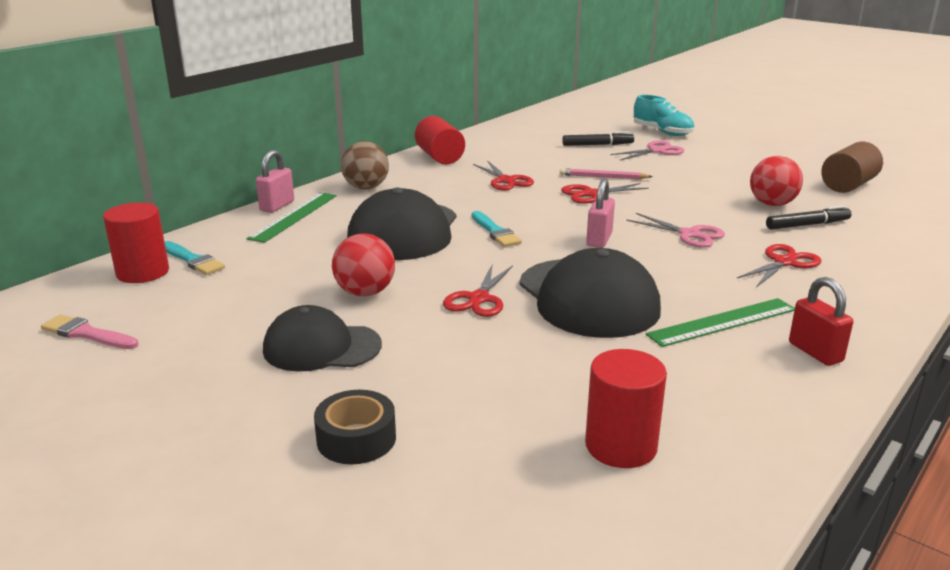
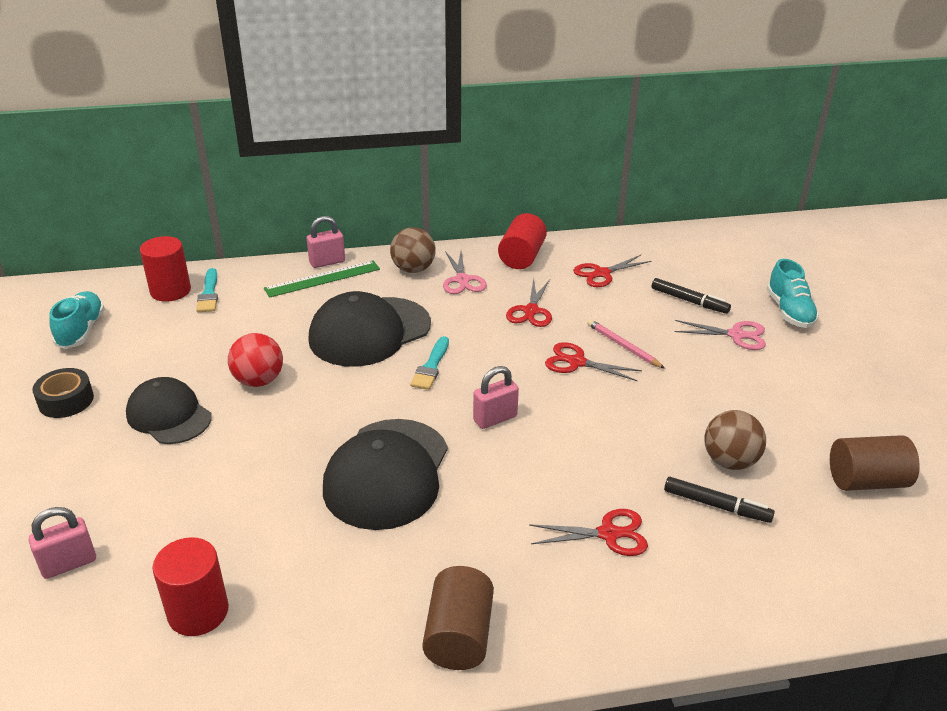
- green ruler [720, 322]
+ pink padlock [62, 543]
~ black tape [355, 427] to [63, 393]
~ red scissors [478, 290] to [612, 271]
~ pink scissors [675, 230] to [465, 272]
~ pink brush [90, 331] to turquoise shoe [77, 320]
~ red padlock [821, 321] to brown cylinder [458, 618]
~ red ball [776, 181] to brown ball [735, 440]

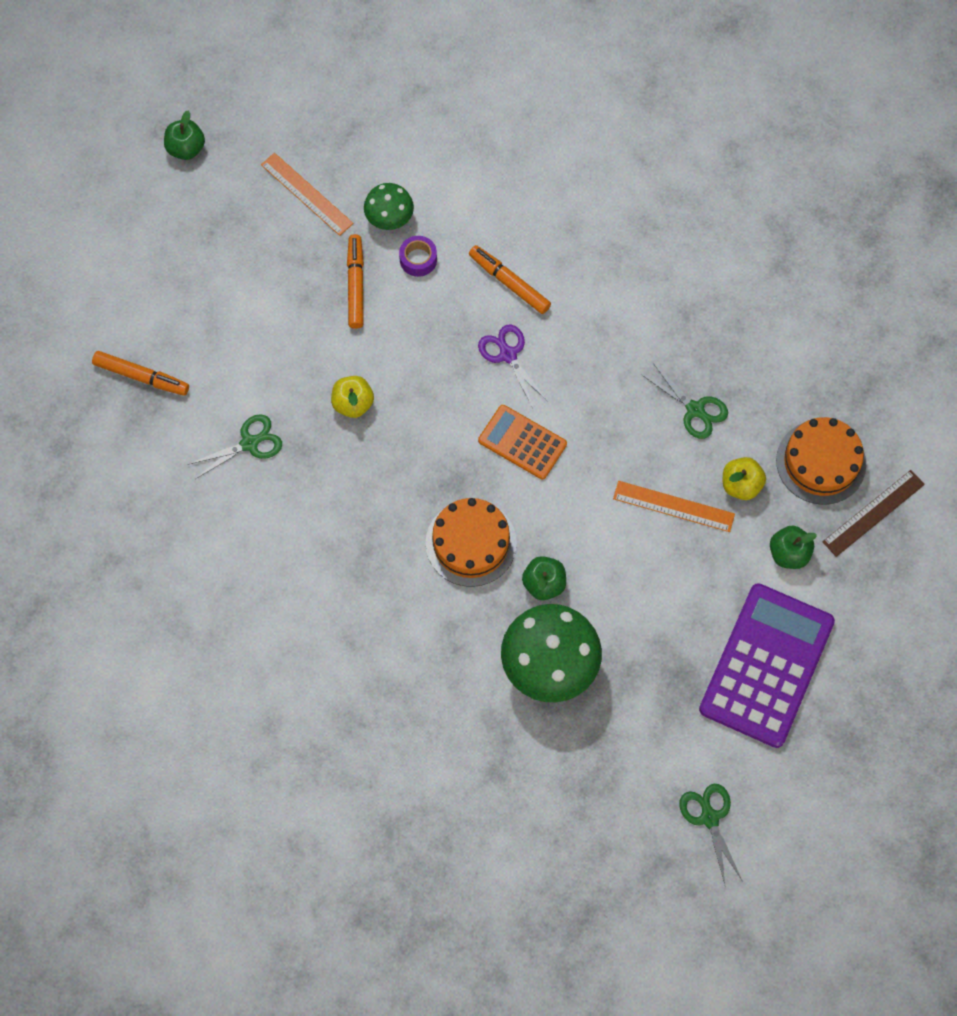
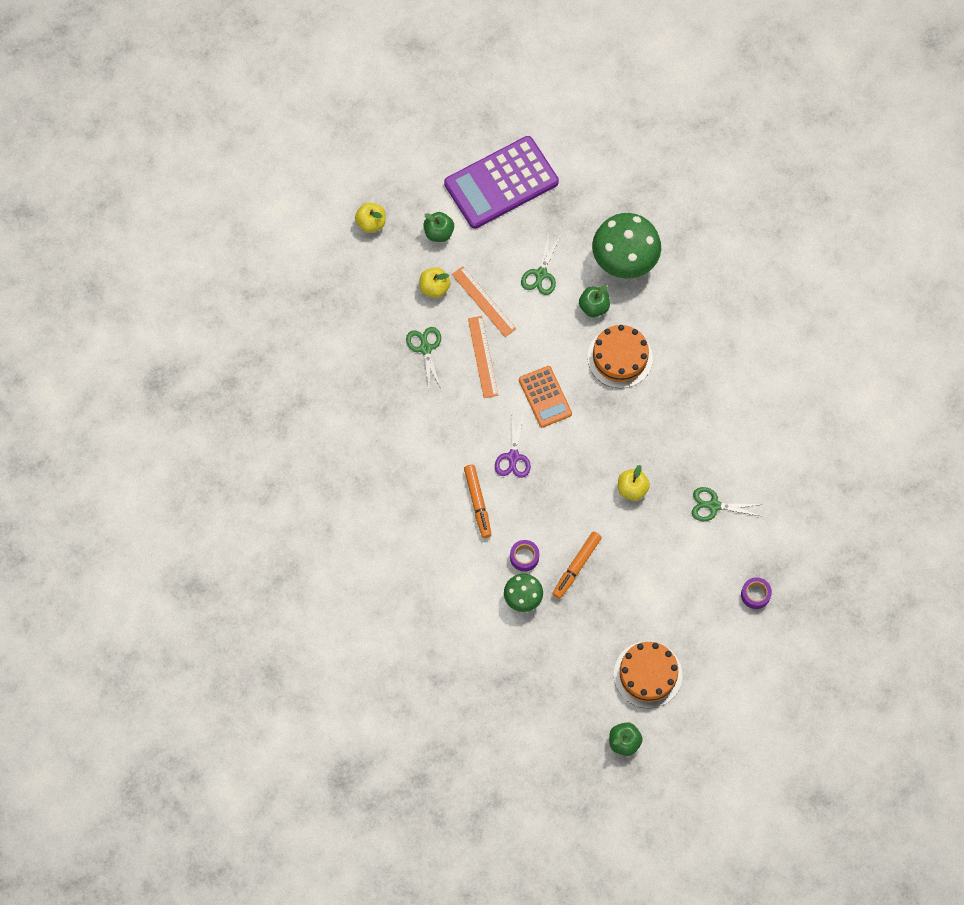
~ orange ruler [307, 194] to [483, 357]
~ green scissors [711, 834] to [540, 264]
~ orange cake [821, 461] to [648, 674]
~ orange marker [140, 373] to purple tape [756, 593]
~ brown ruler [874, 513] to yellow apple [370, 217]

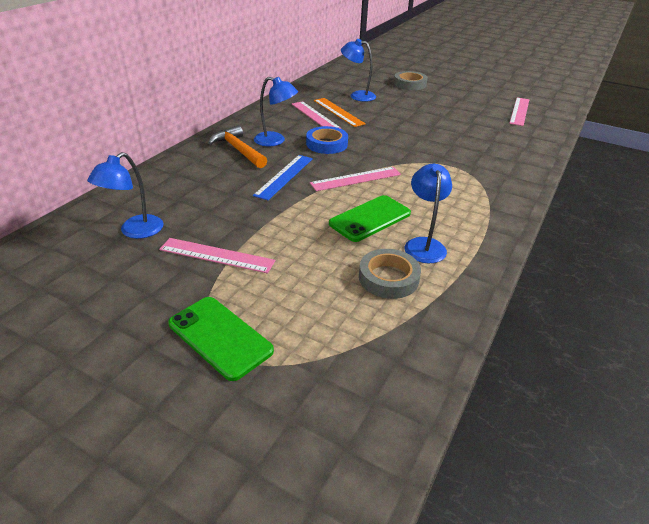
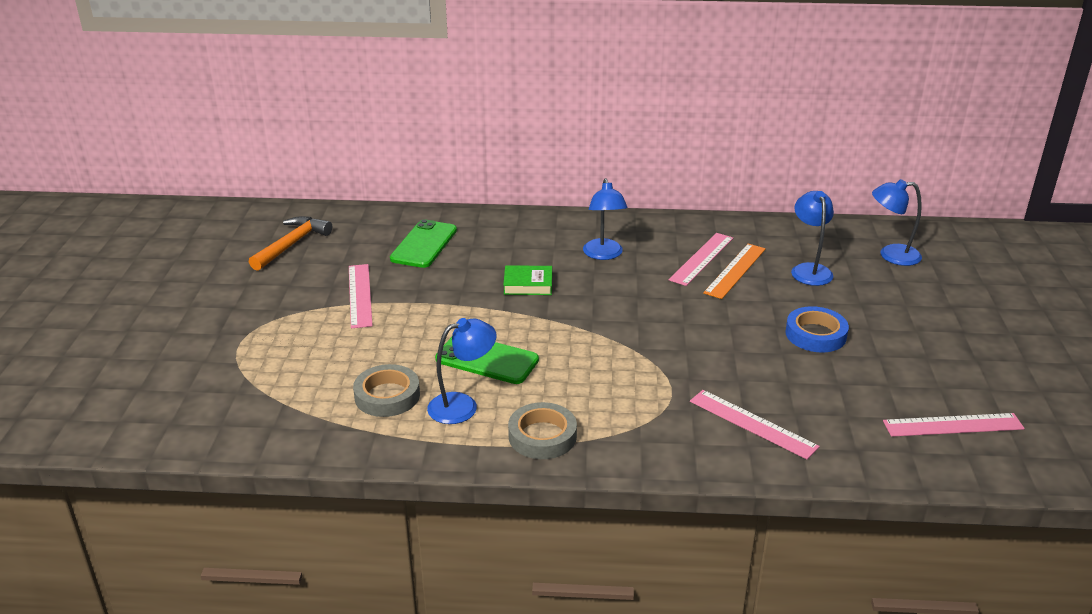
~ blue lamp [125, 195] to [897, 222]
~ green phone [221, 339] to [423, 243]
~ orange hammer [237, 146] to [290, 243]
~ blue tape [327, 140] to [817, 329]
~ pink ruler [355, 179] to [755, 424]
~ grey tape [411, 80] to [542, 430]
~ blue ruler [283, 177] to green book [527, 280]

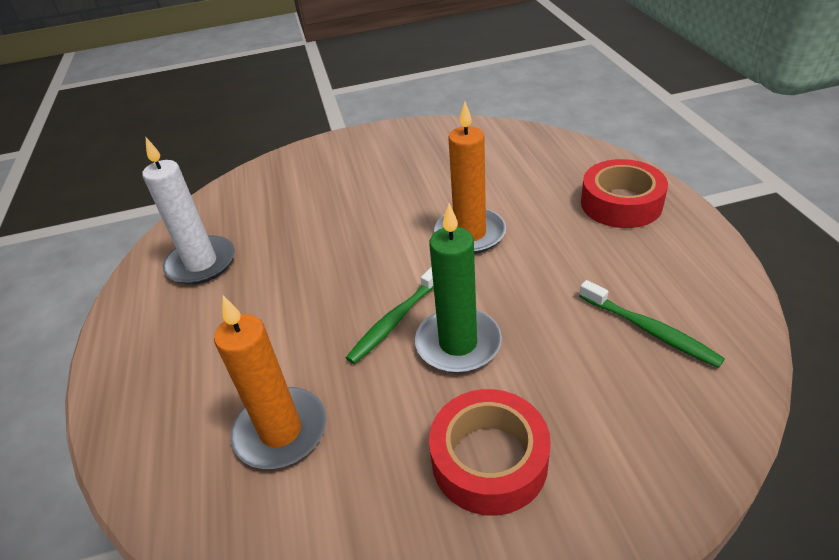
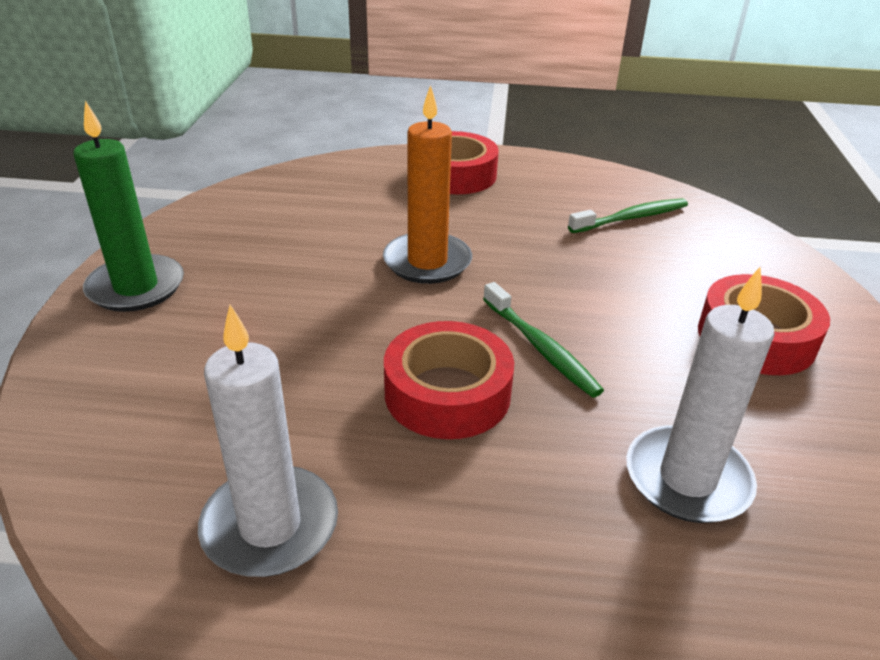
+ red tape [449, 380]
~ green candle [458, 288] to [128, 206]
~ orange candle [270, 382] to white candle [700, 395]

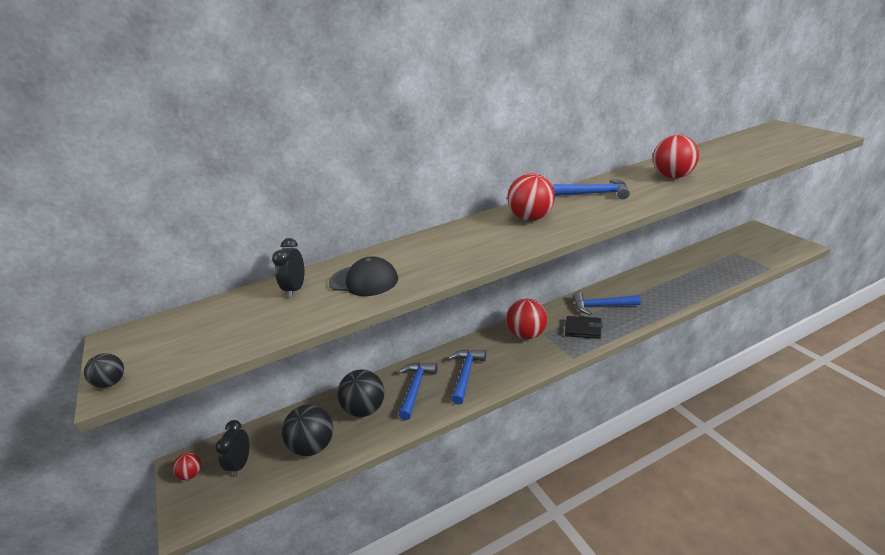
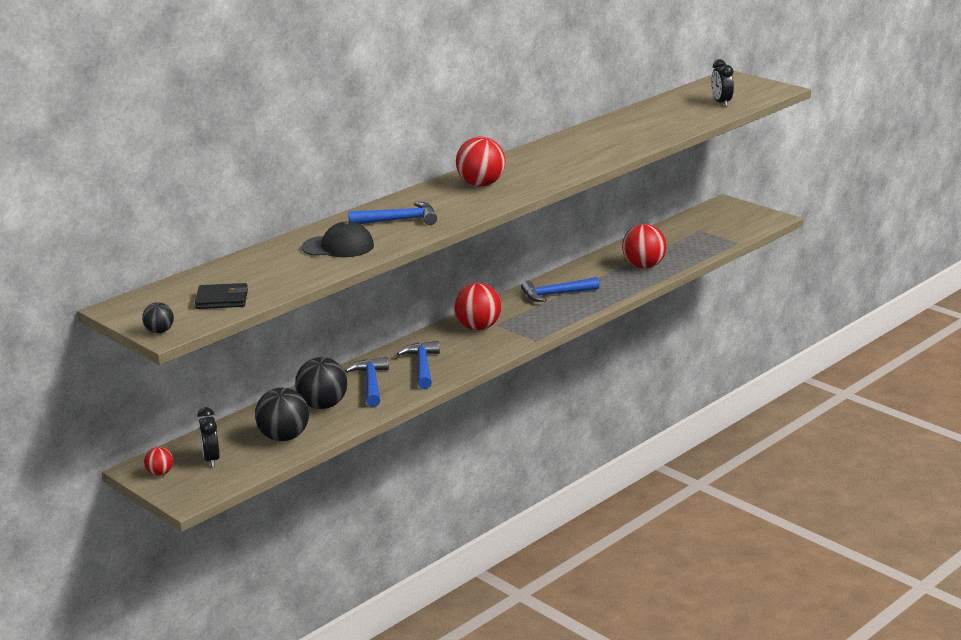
~ black clock [288, 268] to [722, 83]
~ blue hammer [592, 189] to [392, 213]
~ black wallet [583, 327] to [221, 296]
~ red ball [676, 156] to [644, 246]

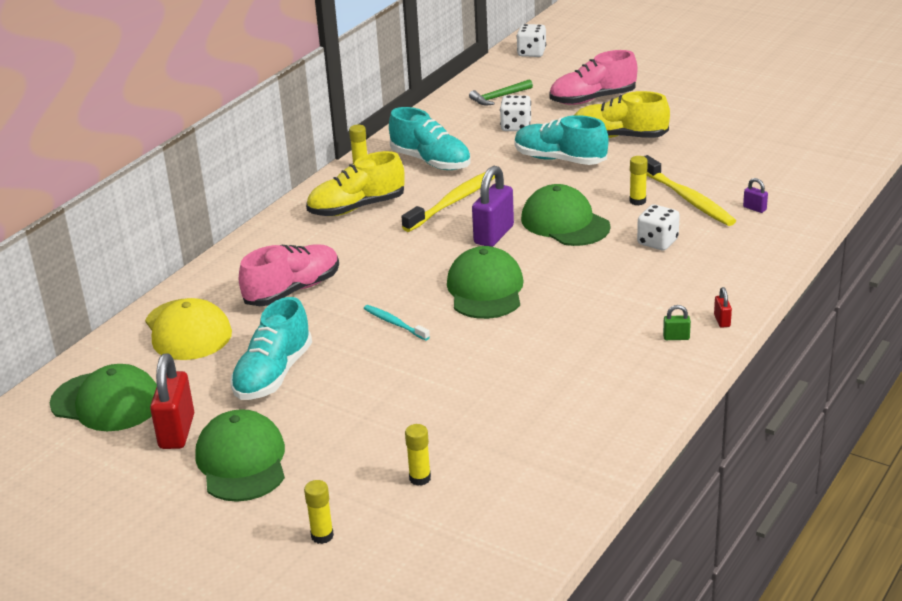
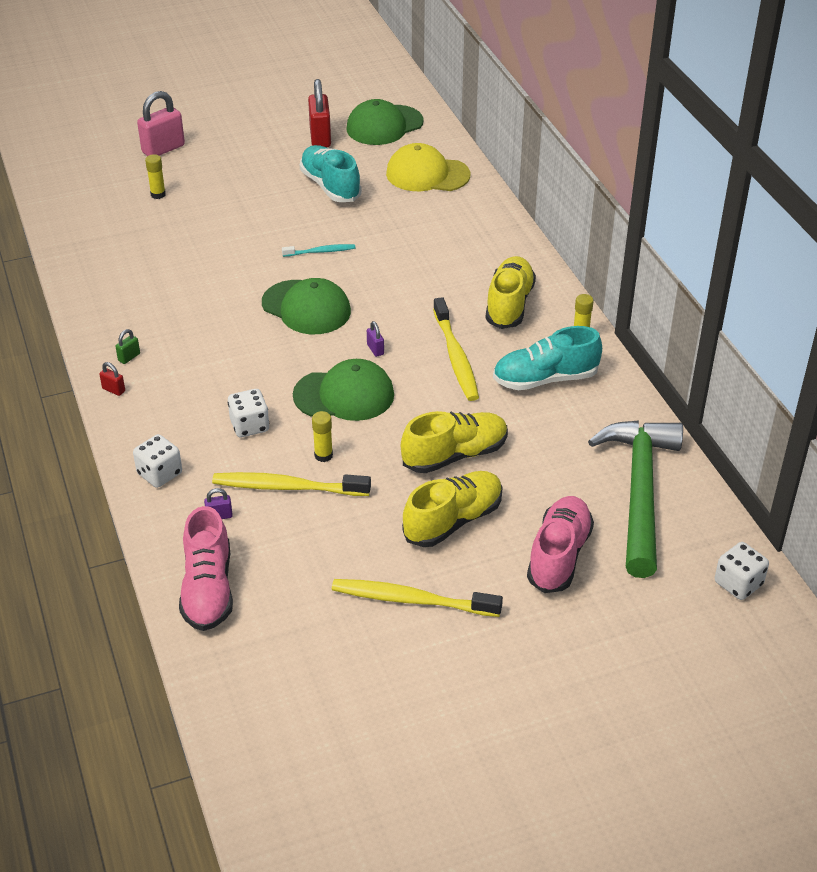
- green cap [240, 455]
+ yellow toothbrush [417, 598]
~ pink shoe [289, 275] to [206, 568]
~ white dice [515, 113] to [157, 461]
~ yellow glue stick [319, 512] to pink padlock [161, 123]
~ turquoise shoe [562, 140] to yellow shoe [454, 442]
~ red padlock [172, 401] = [319, 113] 45 degrees clockwise
~ green hammer [501, 92] = [635, 499] x2.37
~ purple padlock [493, 206] = [375, 339] x0.46

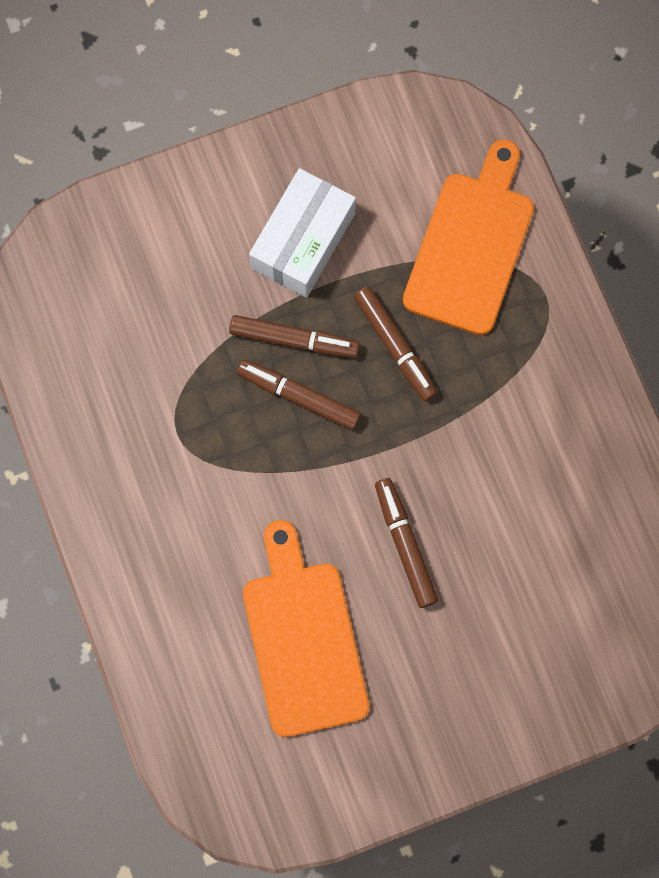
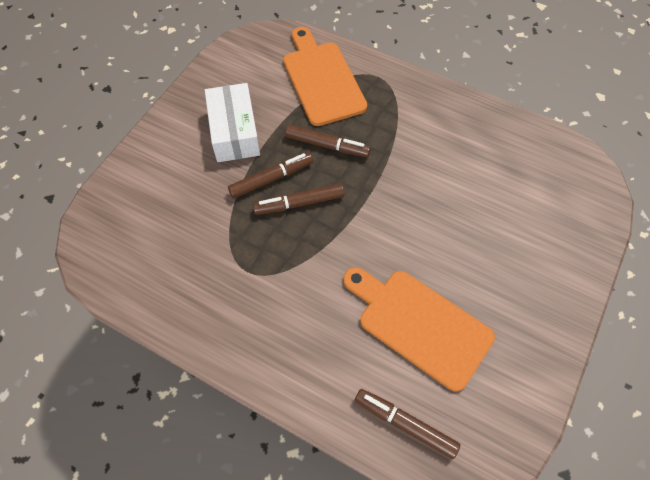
~ brown marker [406, 543] to [407, 424]

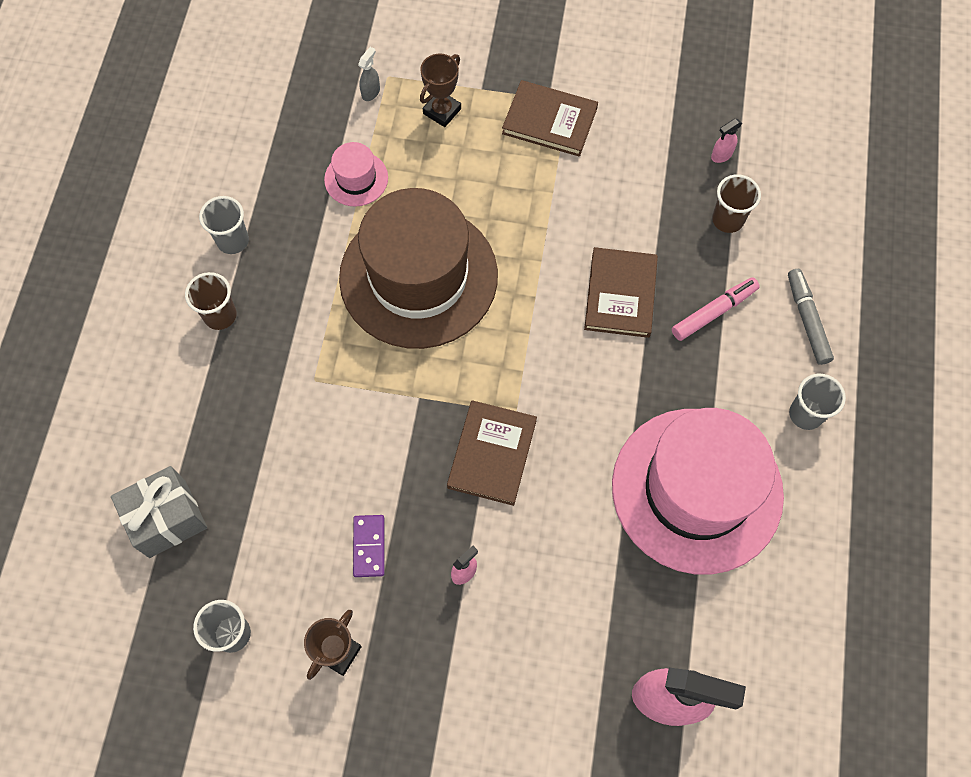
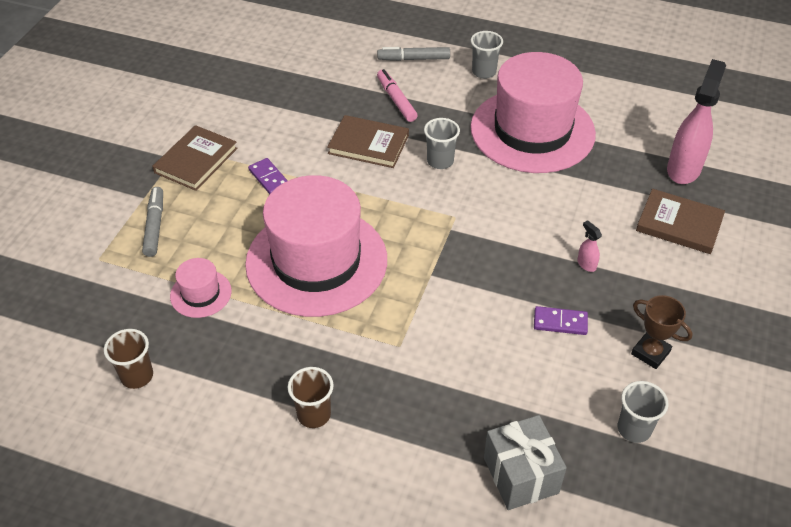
- grey spray bottle [369, 74]
- pink spray bottle [726, 141]
+ purple domino [268, 176]
~ grey cup [224, 225] to [442, 143]
~ brown book [492, 453] to [680, 221]
~ brown cup [736, 203] to [128, 359]
~ brown trophy [440, 90] to grey marker [152, 222]
~ brown hat [418, 268] to pink hat [316, 246]

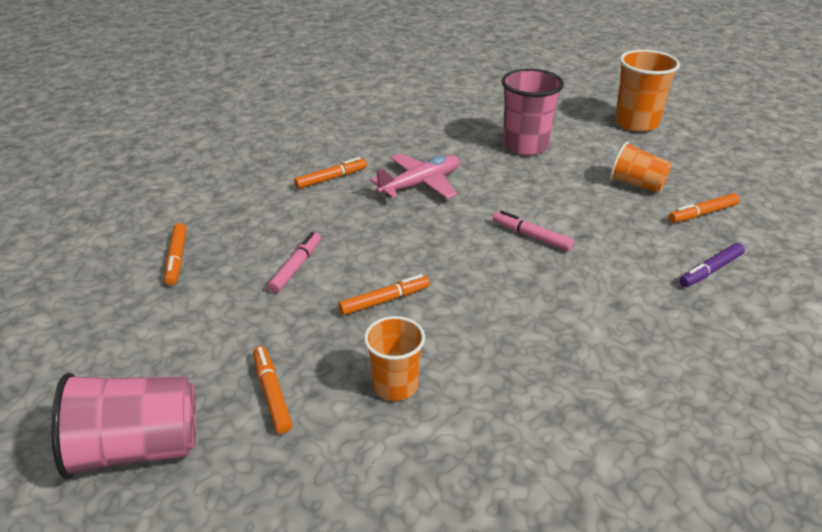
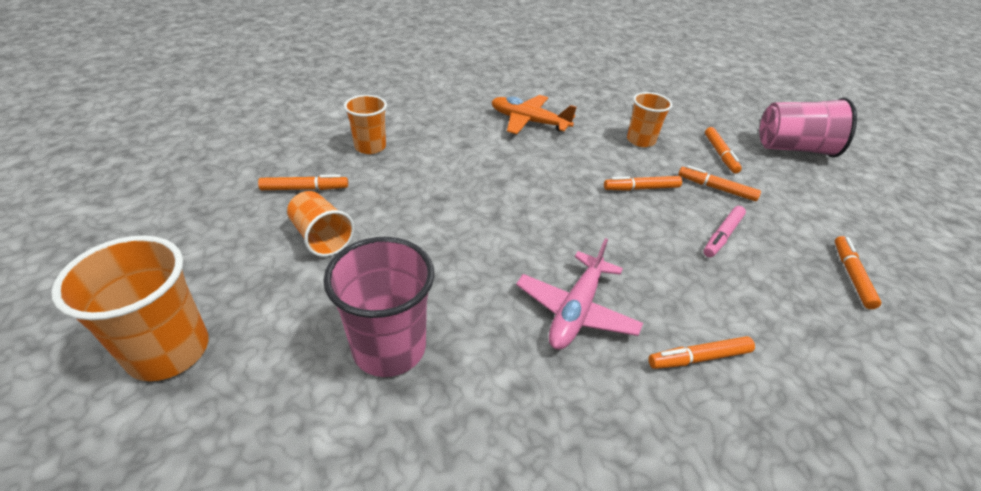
- pink marker [533, 230]
+ orange plane [534, 114]
+ orange marker [719, 183]
~ purple marker [712, 265] to orange cup [365, 124]
~ pink plane [414, 176] = [579, 293] 45 degrees counterclockwise

